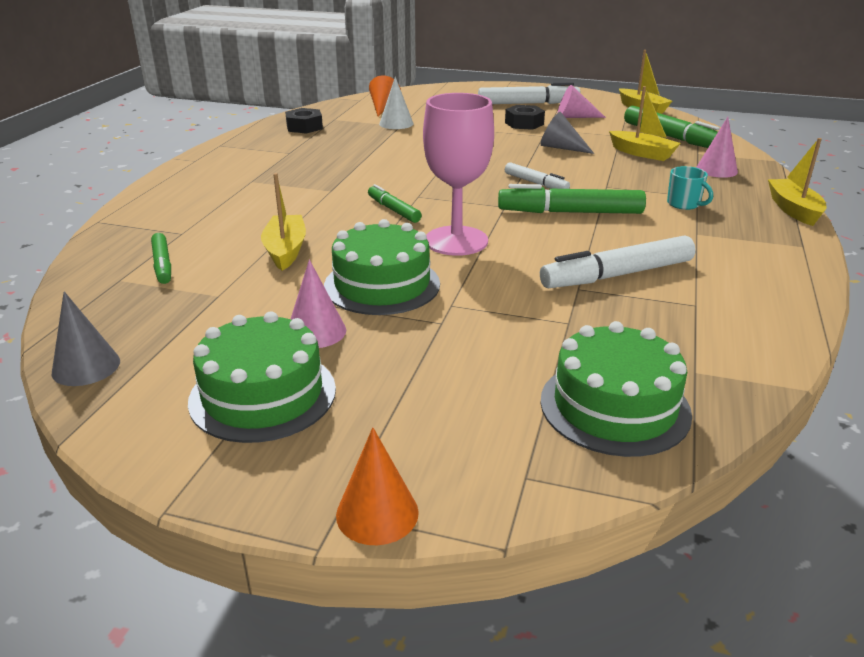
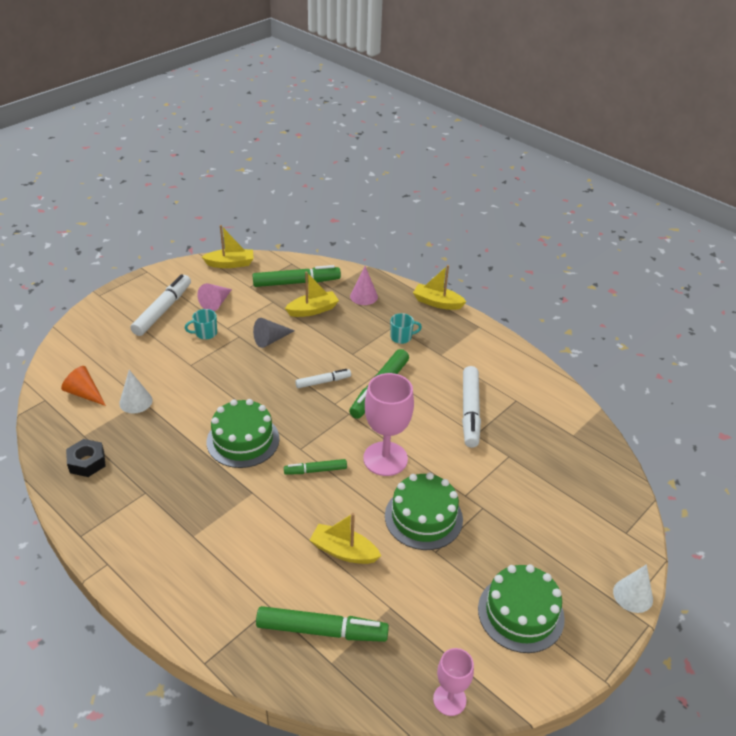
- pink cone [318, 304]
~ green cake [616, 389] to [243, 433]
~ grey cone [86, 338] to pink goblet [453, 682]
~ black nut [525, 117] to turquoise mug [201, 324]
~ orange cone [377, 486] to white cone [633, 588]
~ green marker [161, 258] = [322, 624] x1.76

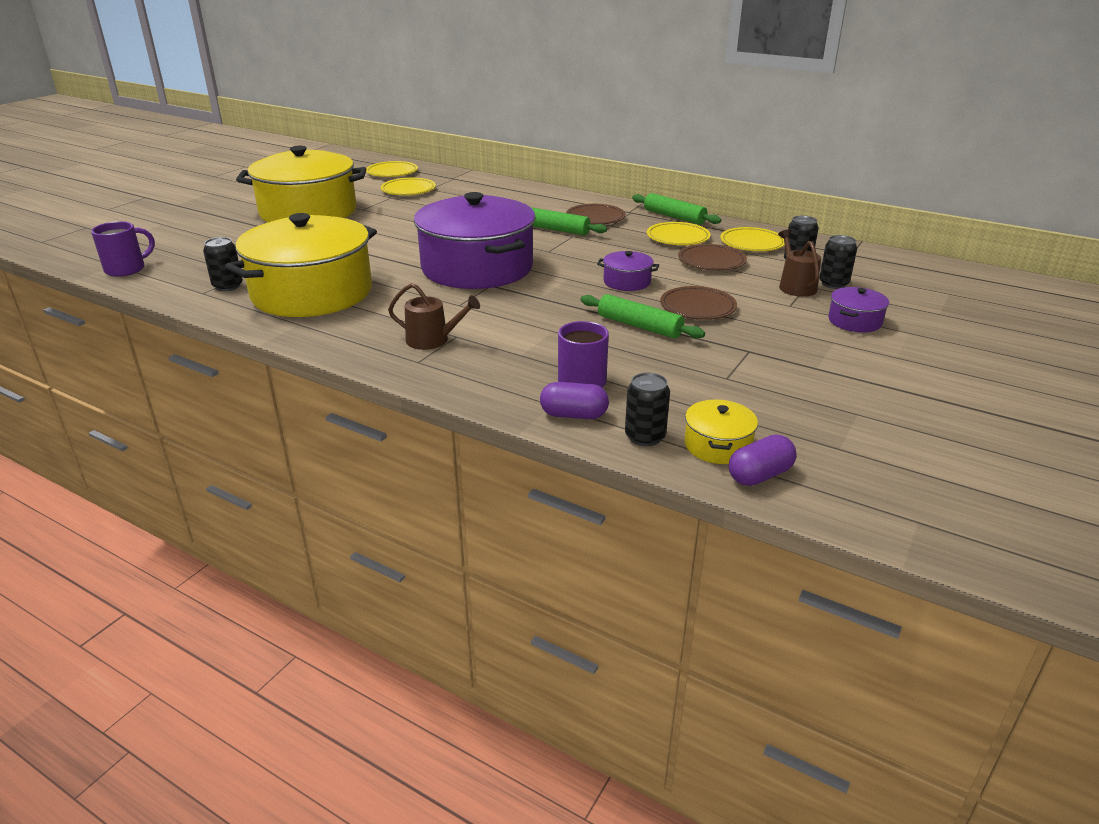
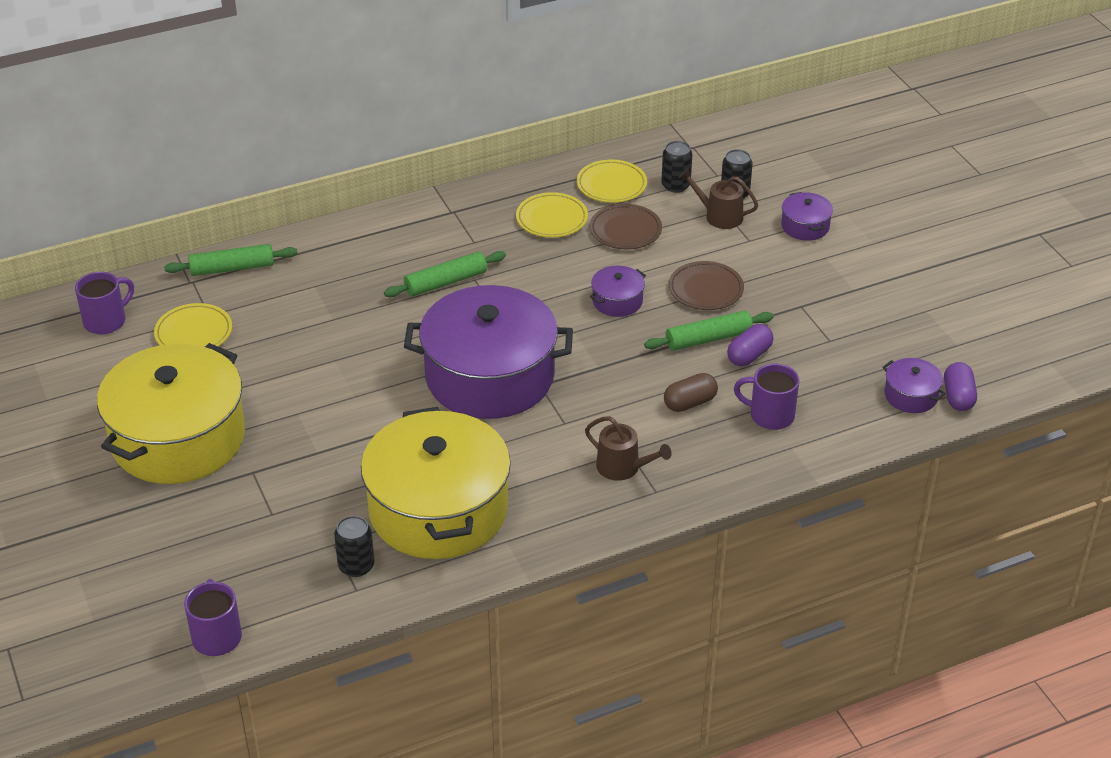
- brown plate [596, 214]
- black can [647, 409]
+ brown capsule [691, 392]
~ purple capsule [574, 400] to [750, 345]
~ green rolling pin [676, 209] to [231, 260]
~ yellow plate [392, 169] to purple mug [104, 303]
~ yellow pot [721, 431] to purple pot [914, 385]
~ brown watering can [434, 316] = [628, 448] 75 degrees clockwise

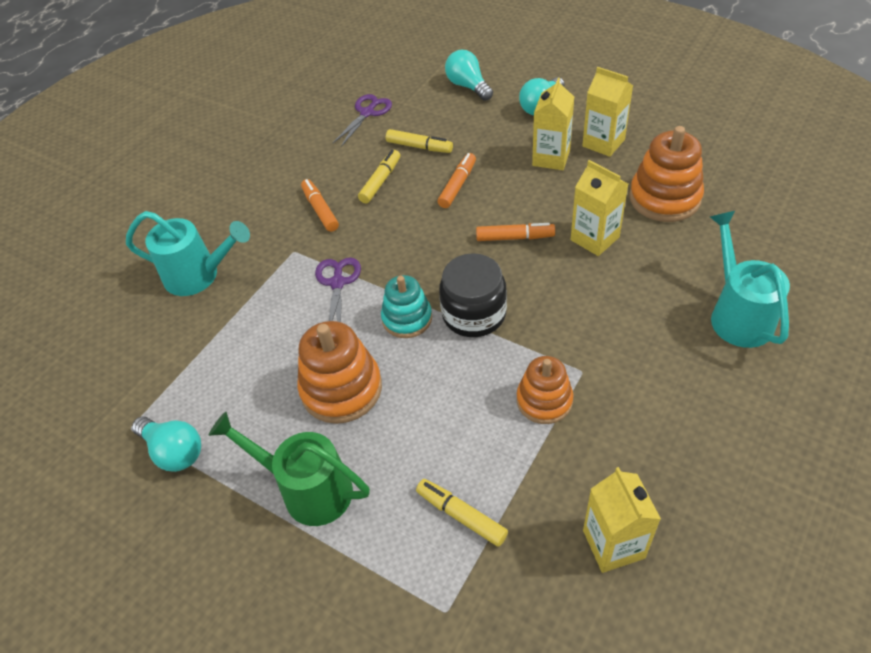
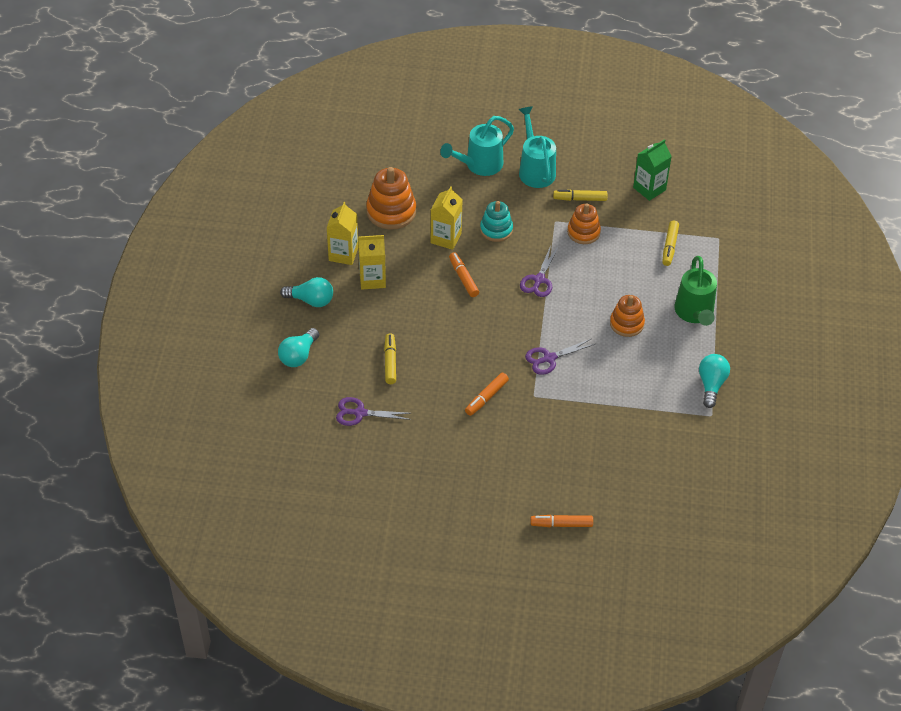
~ turquoise watering can [188, 253] to [537, 147]
~ yellow marker [379, 177] to [580, 195]
~ turquoise stacking toy [406, 306] to [496, 221]
~ orange marker [457, 180] to [561, 521]
~ black jar [473, 295] to purple scissors [539, 271]
~ yellow carton [622, 520] to green carton [652, 170]
~ orange stacking toy [340, 372] = [627, 316] x0.66

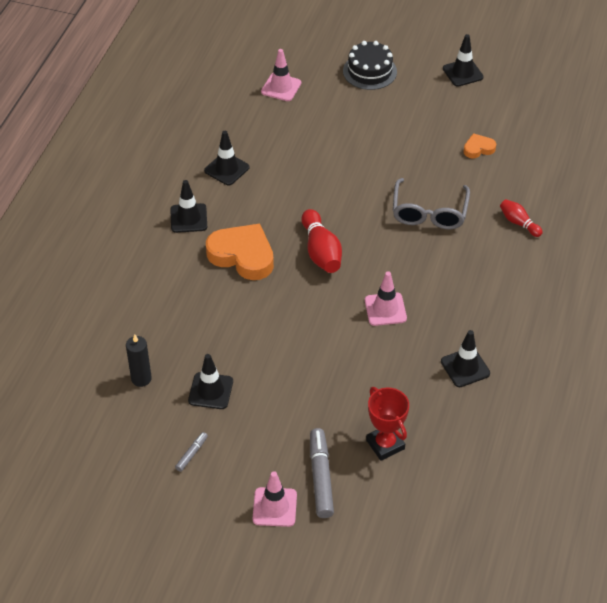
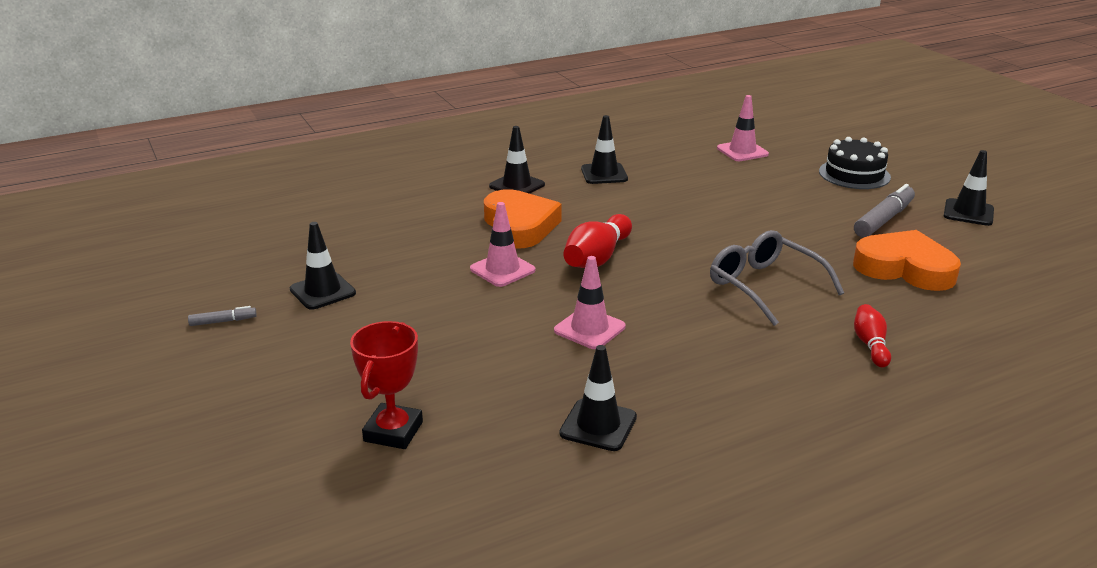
- black candle [139, 360]
~ pink traffic cone [274, 499] to [502, 244]
~ grey marker [322, 473] to [884, 211]
~ grey glasses [431, 203] = [777, 278] 90 degrees clockwise
~ orange heart [480, 145] = [907, 260] x2.03

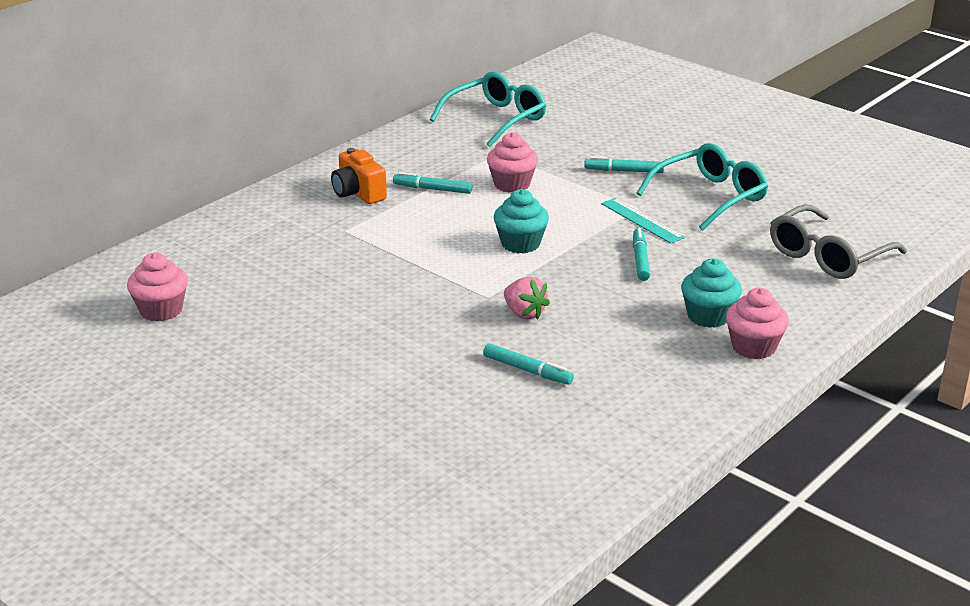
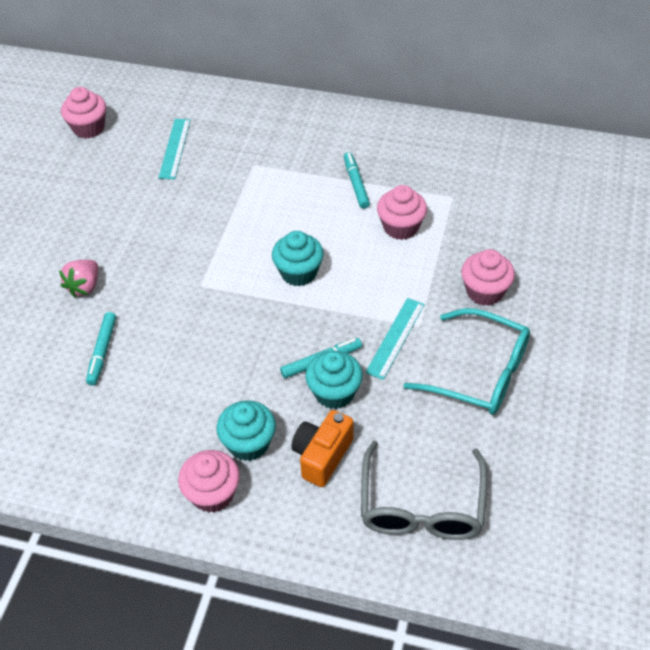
- turquoise glasses [488, 109]
+ turquoise ruler [175, 149]
+ turquoise cupcake [334, 380]
~ orange camera [359, 176] to [322, 448]
~ pink strawberry [527, 297] to [78, 279]
~ turquoise marker [624, 164] to pink cupcake [488, 277]
~ grey glasses [838, 241] = [424, 490] 105 degrees counterclockwise

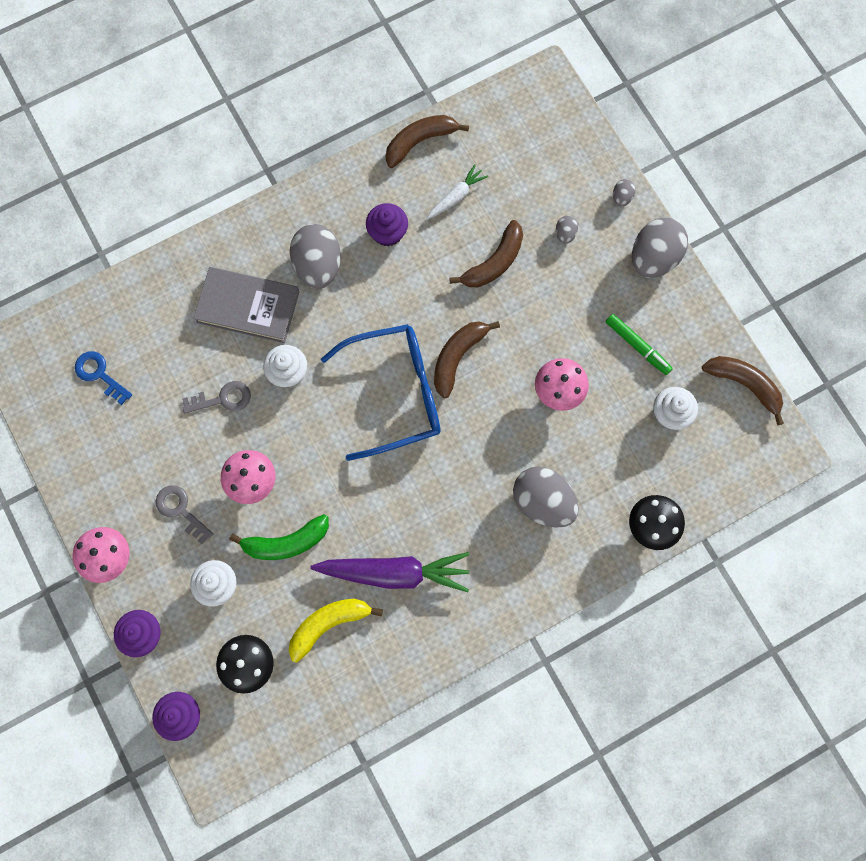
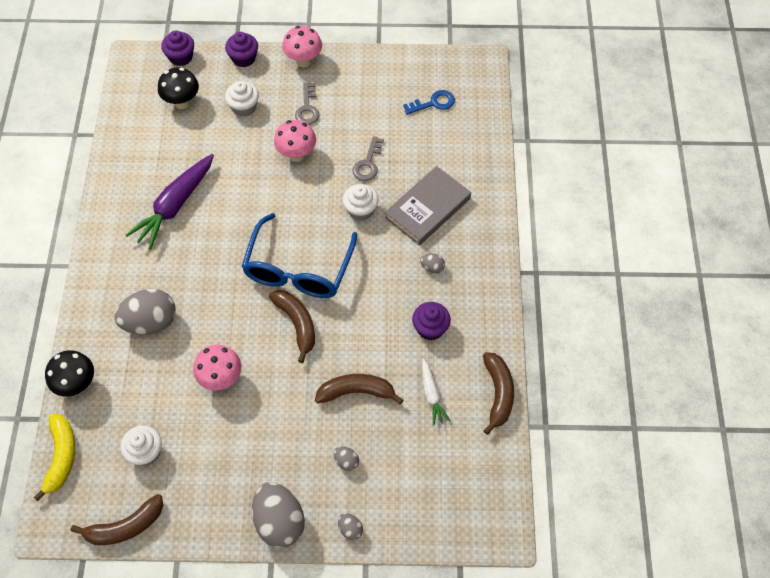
- green banana [279, 537]
- green marker [639, 344]
~ yellow banana [336, 630] to [54, 458]
~ grey key [184, 514] = [307, 103] 105 degrees clockwise
~ brown banana [486, 253] = [359, 389] 105 degrees clockwise
~ grey egg [315, 256] = [432, 263] x0.44

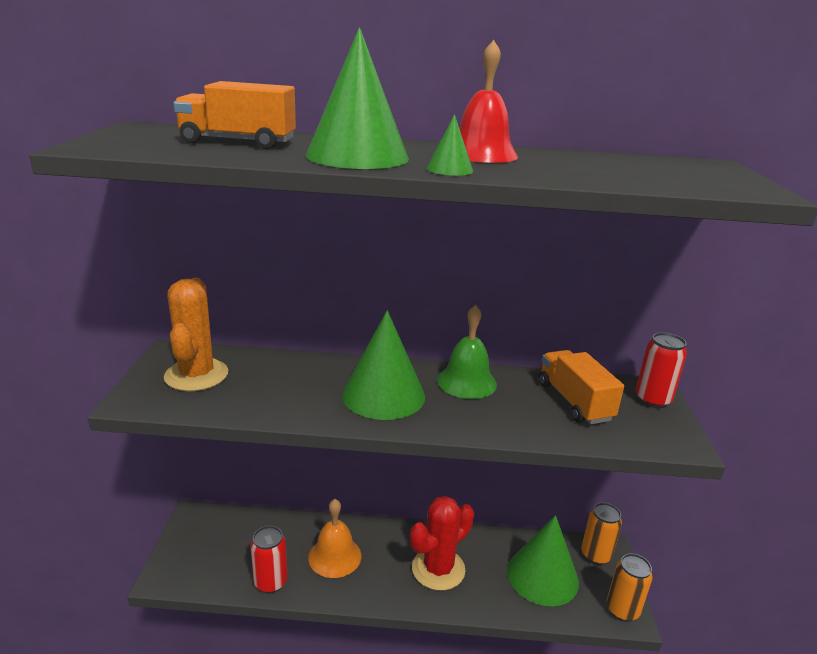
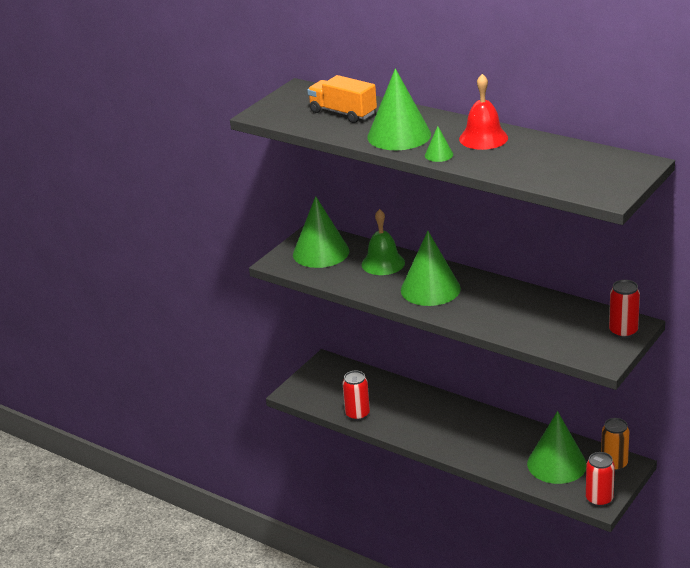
- orange bell [334, 538]
- red cactus [442, 543]
- orange truck [581, 387]
~ green bell [467, 352] to [383, 242]
~ orange cactus [196, 334] to green cone [321, 232]
~ orange can [630, 587] to red can [600, 479]

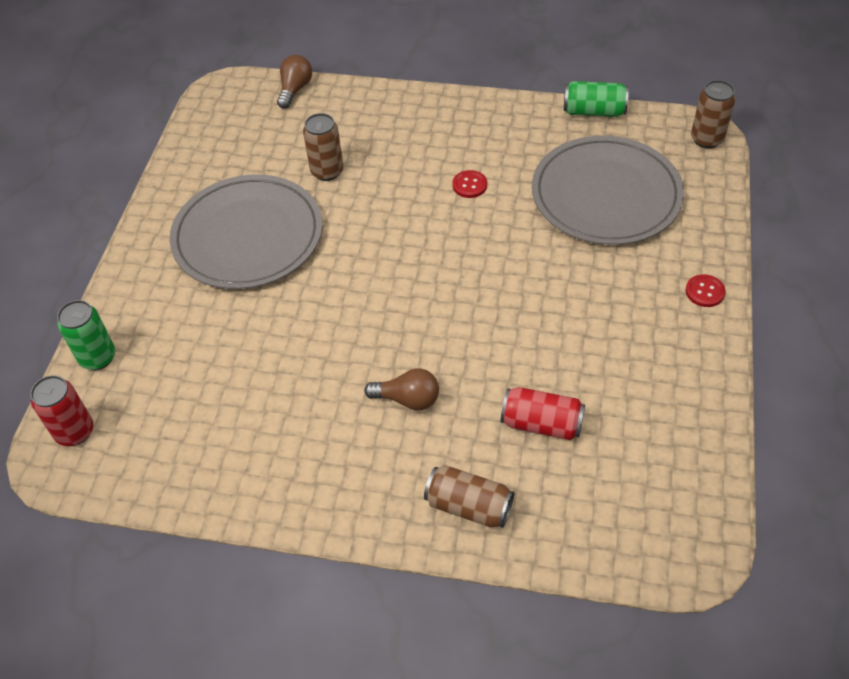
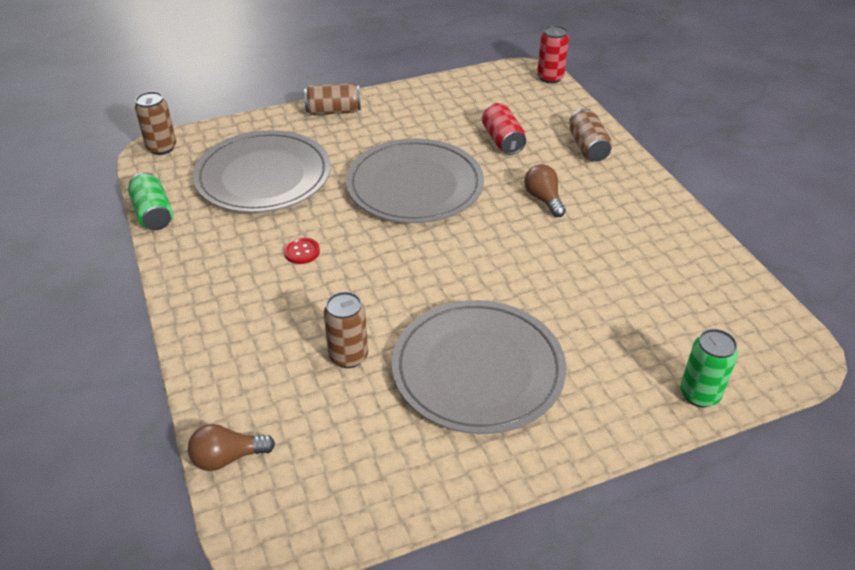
+ grey plate [415, 181]
~ red can [61, 410] to [553, 54]
~ red button [706, 290] to brown can [332, 99]

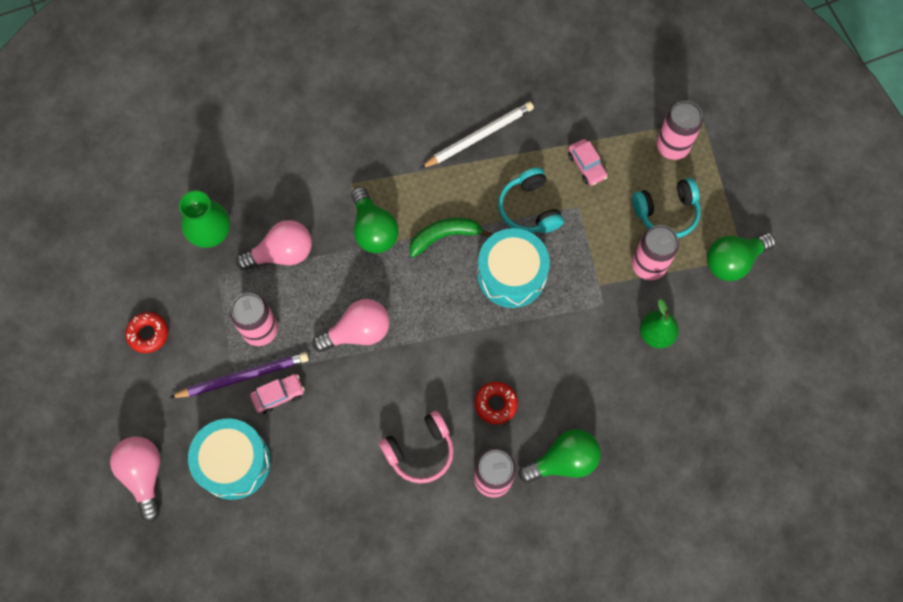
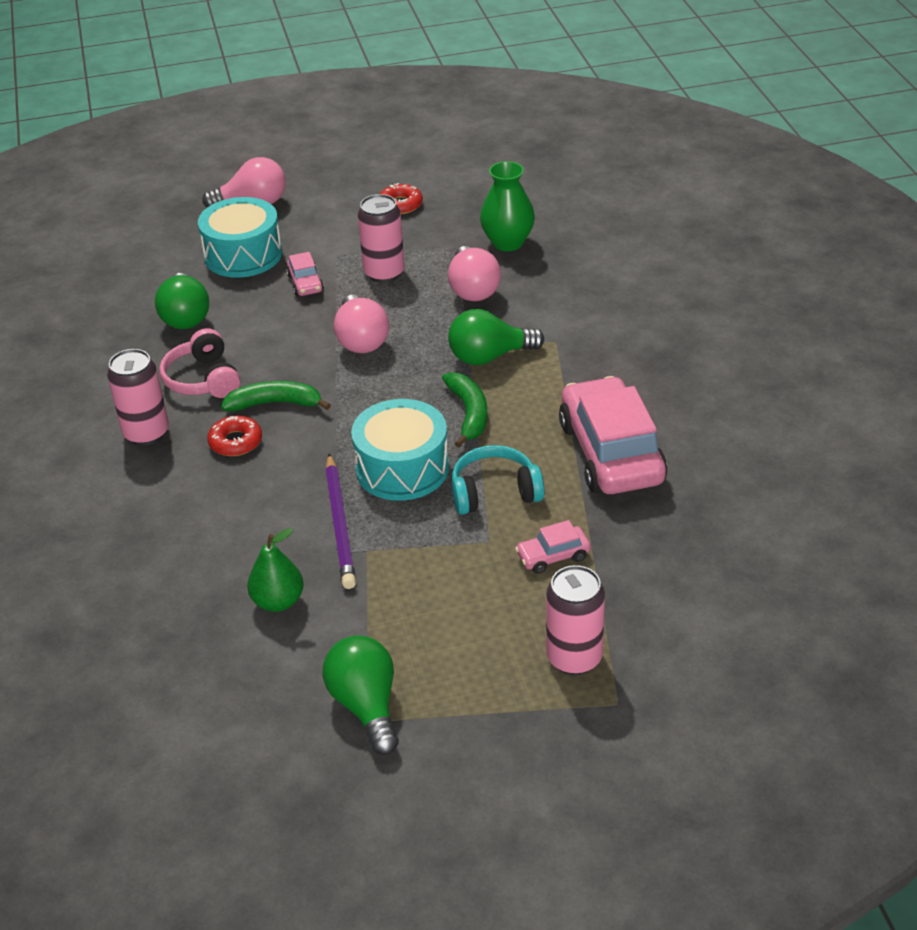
- turquoise headphones [666, 208]
- pink can [655, 252]
+ green banana [276, 396]
~ purple pencil [239, 375] to [340, 521]
~ green light bulb [560, 456] to [182, 301]
~ white pencil [477, 135] to pink car [613, 435]

